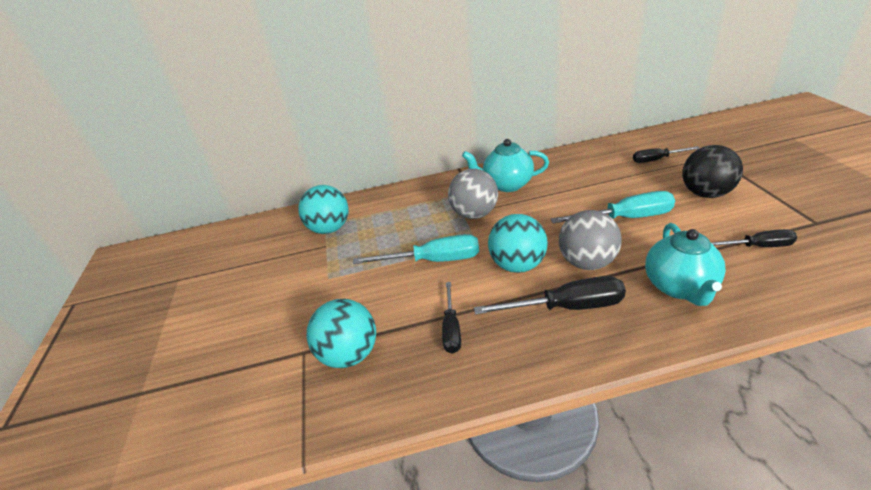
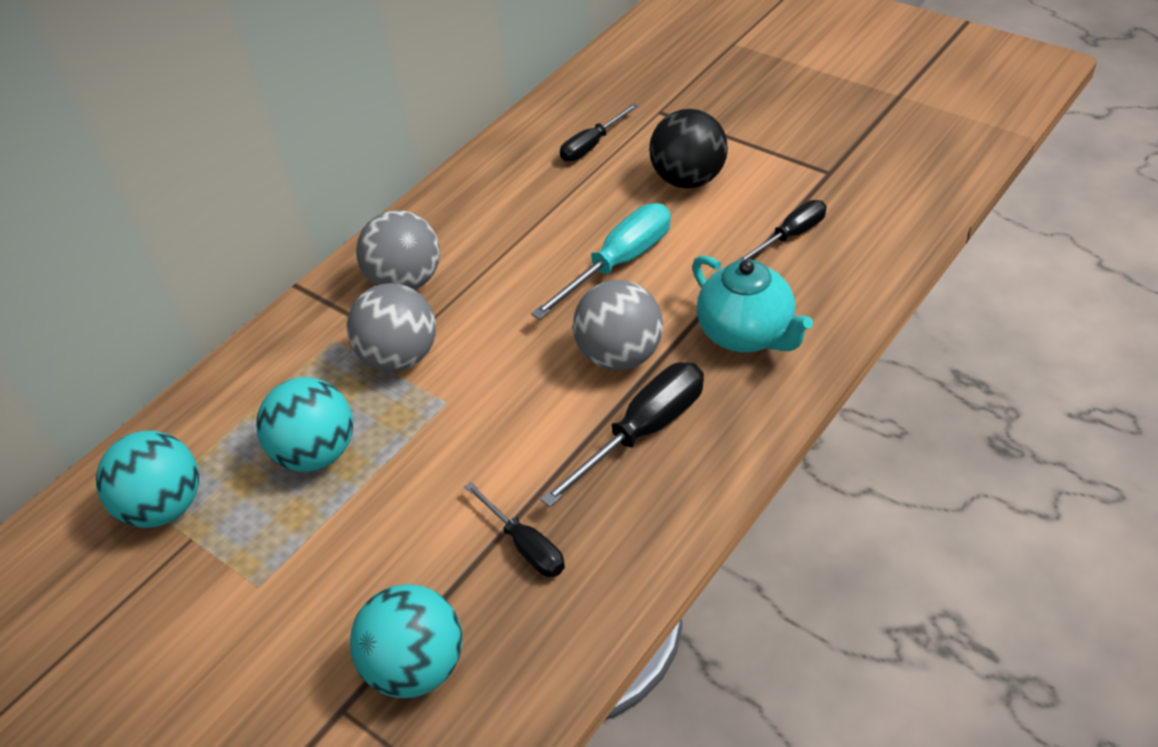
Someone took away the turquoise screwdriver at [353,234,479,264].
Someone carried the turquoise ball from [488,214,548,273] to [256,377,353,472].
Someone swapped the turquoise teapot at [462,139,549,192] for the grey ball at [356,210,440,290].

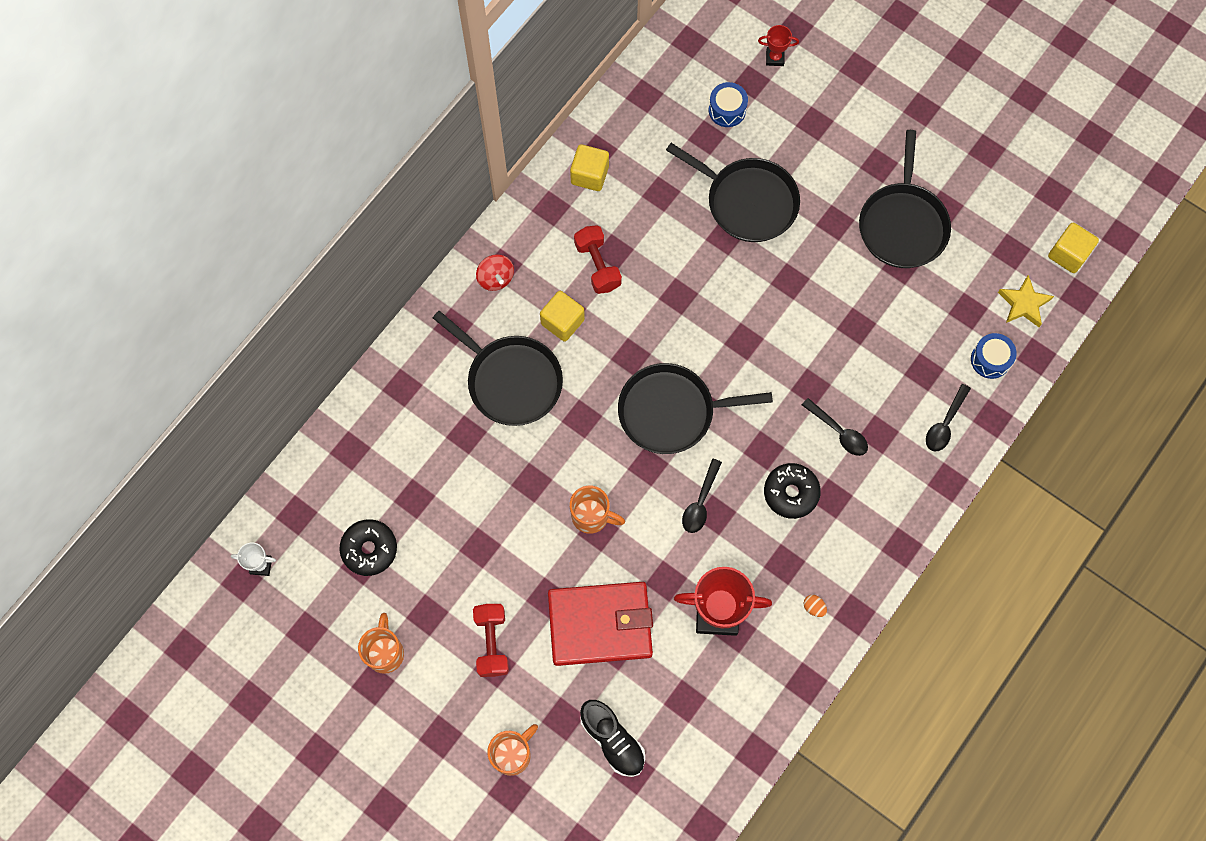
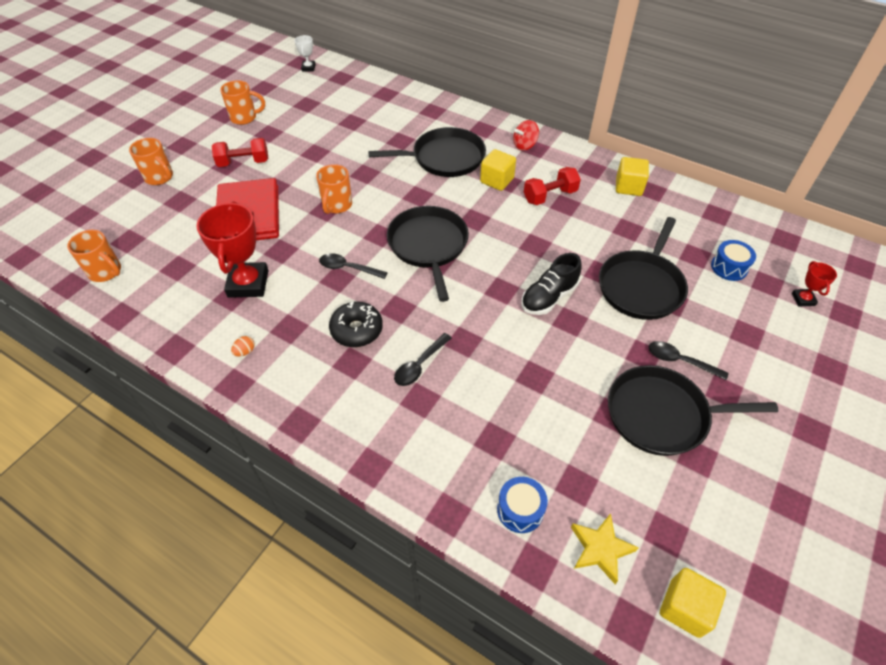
Someone took away the black donut at [339,519,397,576].
Someone put down the orange mug at [67,230,121,282].
Someone carried the black shoe from [580,700,645,777] to [521,253,582,315].
Someone carried the black spoon from [926,384,971,452] to [649,341,728,380].
Someone rotated the black pan at [433,311,563,426] by 135 degrees counterclockwise.

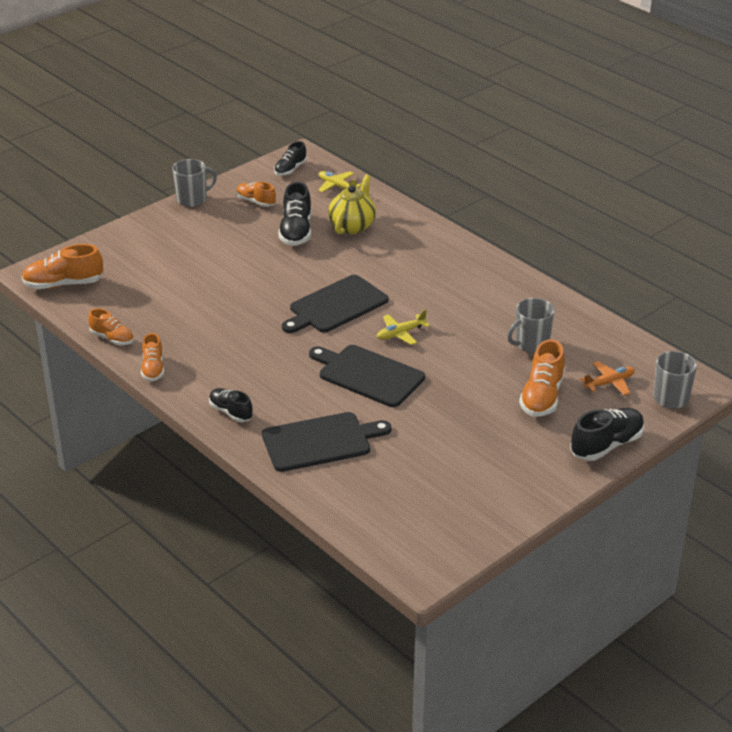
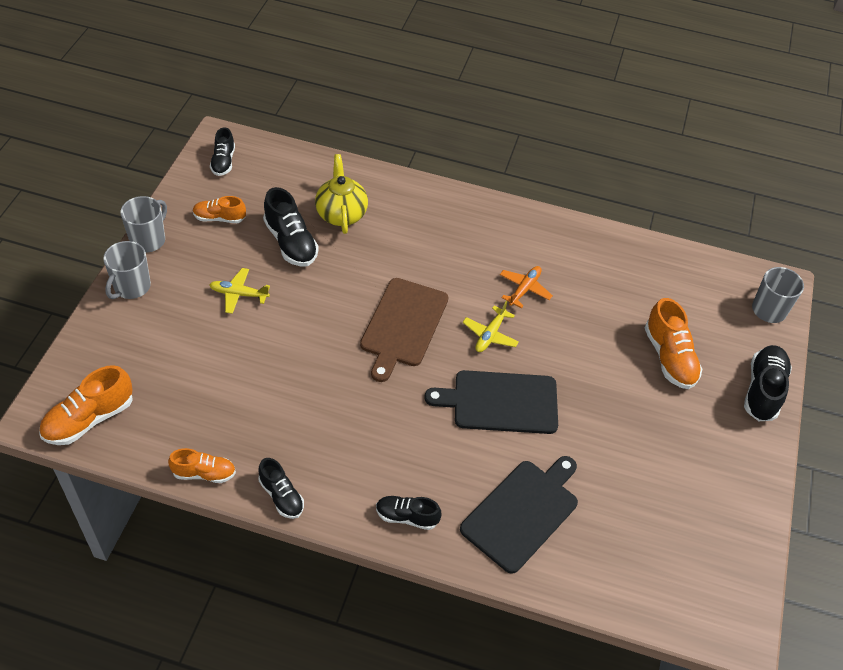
Someone carried the yellow plane from [318,171,361,193] to [209,268,270,314].
Someone carried the grey mug from [507,298,555,353] to [103,241,151,299].
Someone carried the orange plane from [580,361,635,395] to [500,266,553,308].
Someone repainted the orange shoe at [141,333,164,381], which became the black shoe at [258,458,304,519].
Someone repainted the black cutting board at [282,275,389,333], which became the brown cutting board at [360,278,448,382].

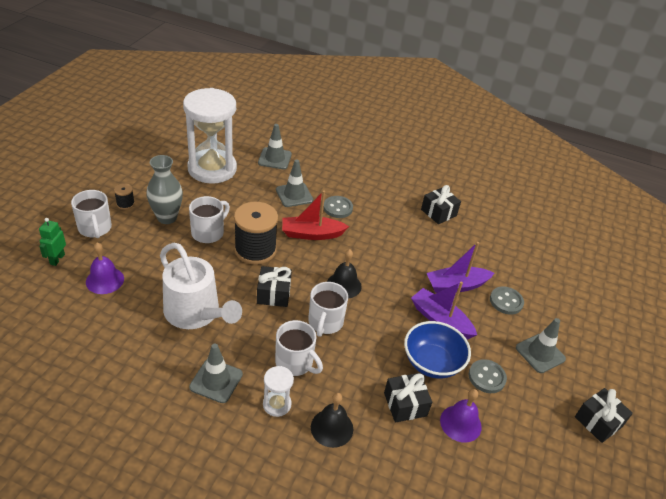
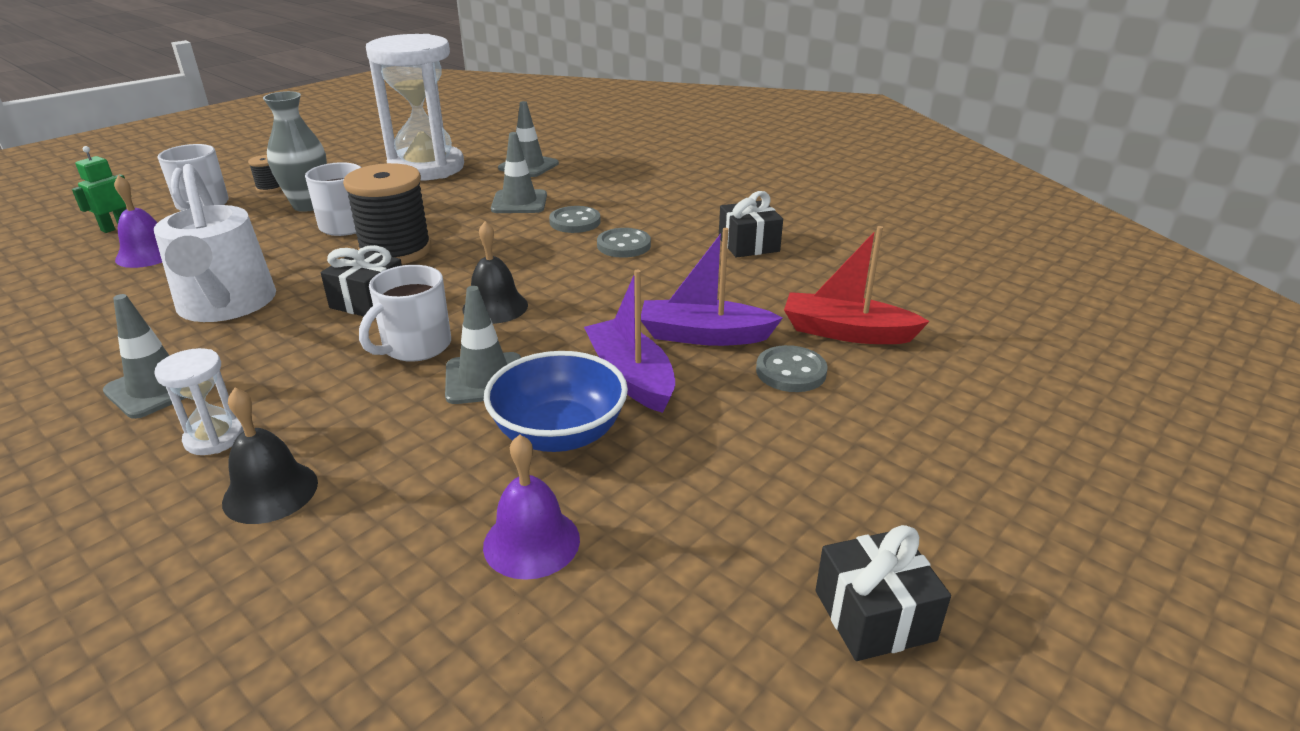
Someone took away the white mug at [275,320,323,376].
Someone took away the black gift at [384,373,432,422].
Someone carried the red boat from [282,190,349,240] to [784,226,930,344].
Someone carried the grey button from [469,359,507,393] to [597,228,651,258].
Someone carried the grey traffic cone from [516,318,566,373] to [445,286,521,404].

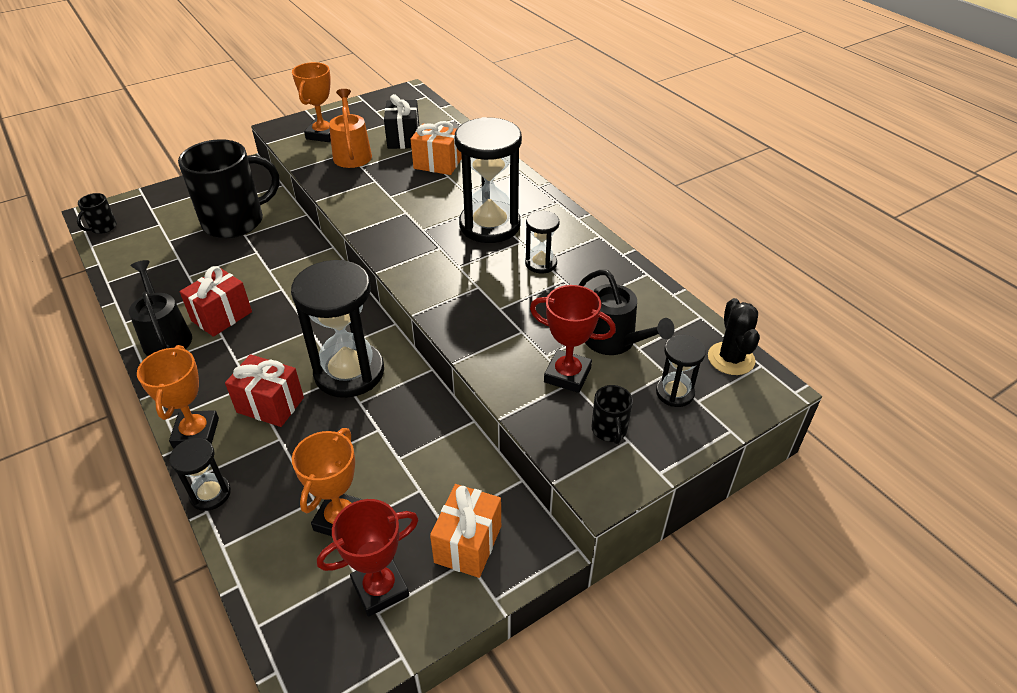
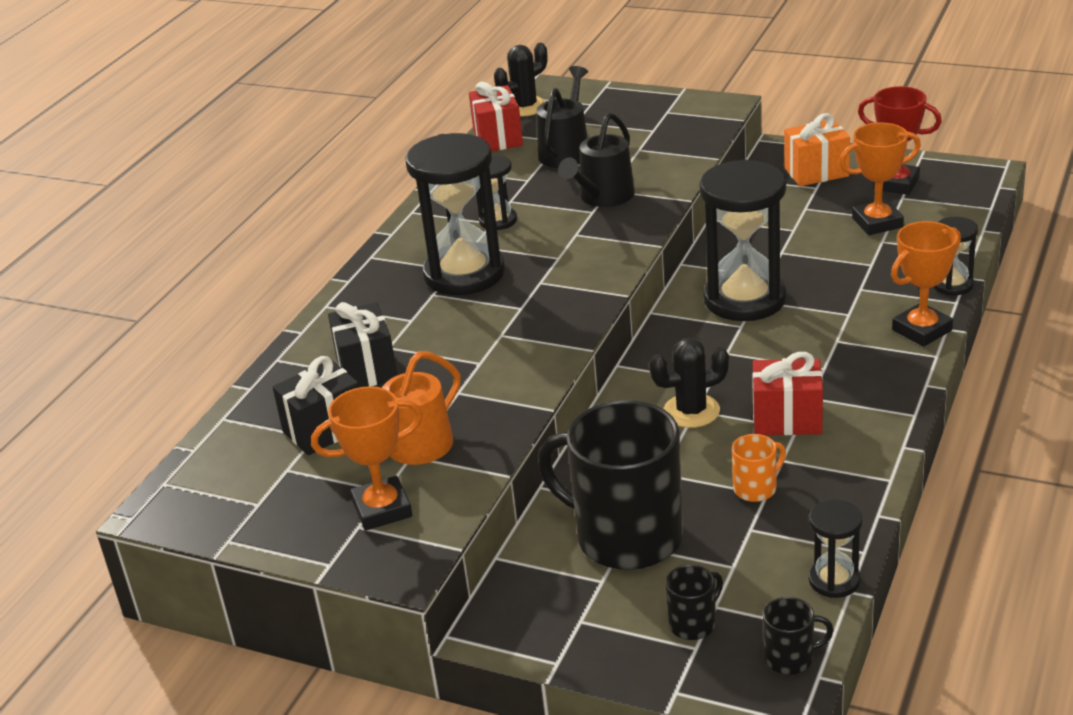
Someone took away the red trophy at [530,285,616,393].
Someone put down the black cactus at [649,338,729,428].
Someone put down the orange mug at [732,434,786,502].
Someone carried the black watering can from [129,260,192,356] to [559,113,635,207].
Someone carried the red gift from [225,354,304,427] to [469,82,523,152].
Someone carried the black mug from [591,385,633,444] to [666,565,723,640].
Someone carried the black hourglass from [656,335,706,407] to [808,499,863,598].
Someone repainted the orange gift at [411,121,462,175], which became the black gift at [328,302,397,387].

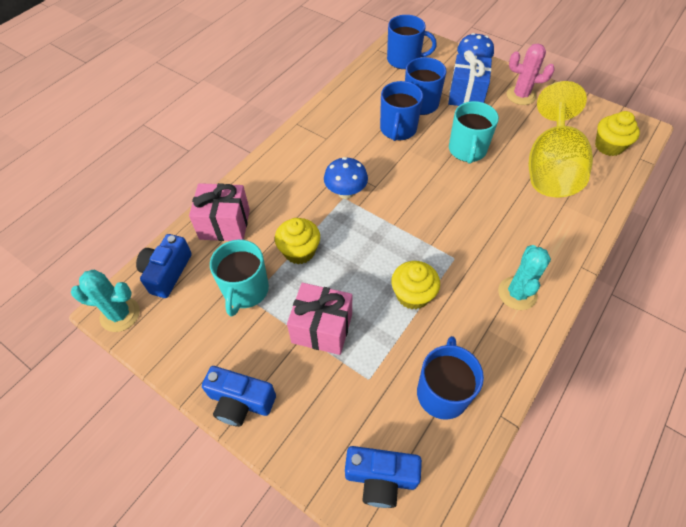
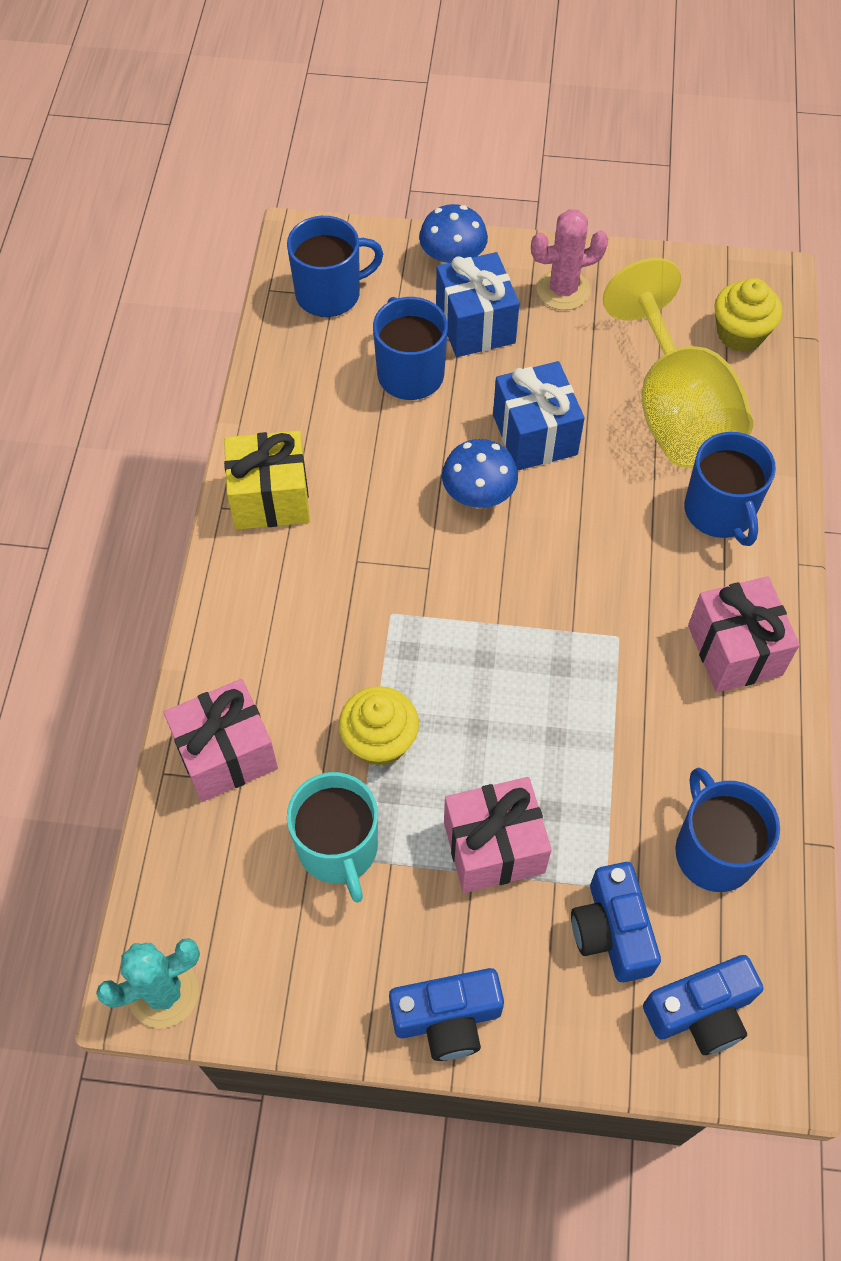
Someone took away the yellow cupcake at [391,261,440,309].
Someone put down the yellow gift at [224,431,310,530].
Someone carried the blue camera from [136,234,192,298] to [571,862,661,982].
Someone carried the blue mushroom from [324,157,368,199] to [442,439,518,508].
Someone carried the blue mug from [380,81,423,141] to [684,432,776,546].
Someone swapped the turquoise mug at [449,101,499,164] for the blue gift at [493,361,585,471].
Someone swapped the turquoise cactus at [498,245,551,310] for the pink gift at [688,576,800,692].

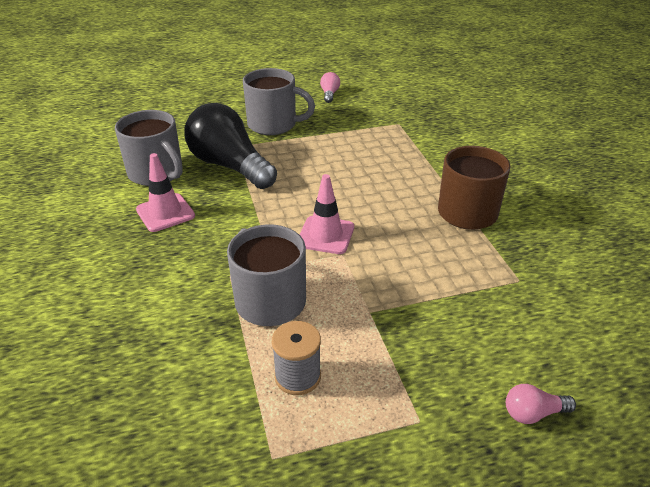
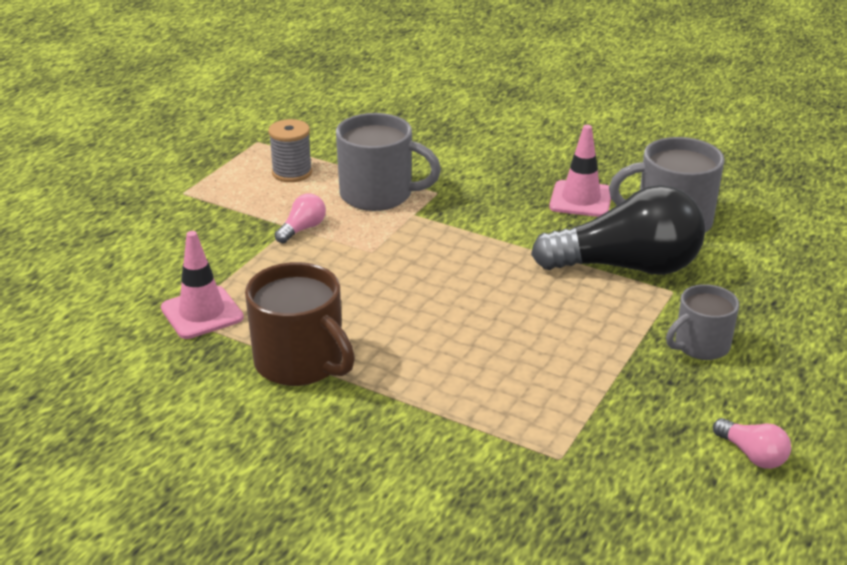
Someone carried the pink traffic cone from [299,174,354,254] to [161,231,244,339].
Someone carried the pink light bulb from [506,384,576,424] to [275,193,326,243].
Someone scaled the grey mug at [243,68,315,135] by 0.63.

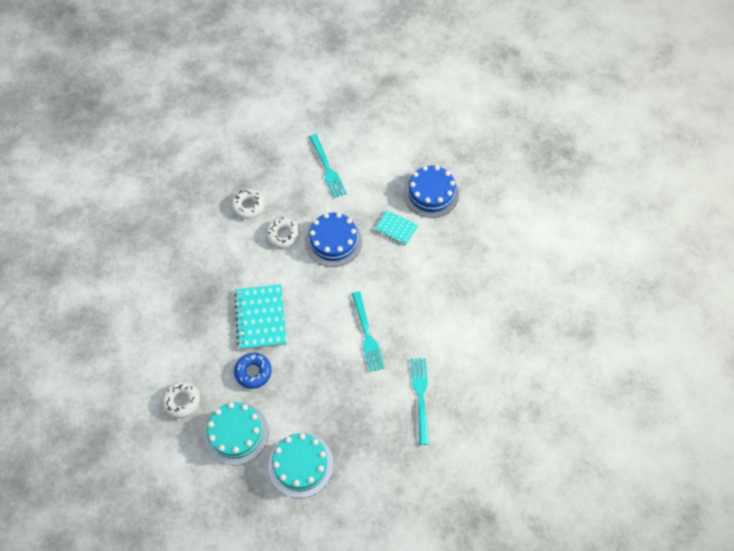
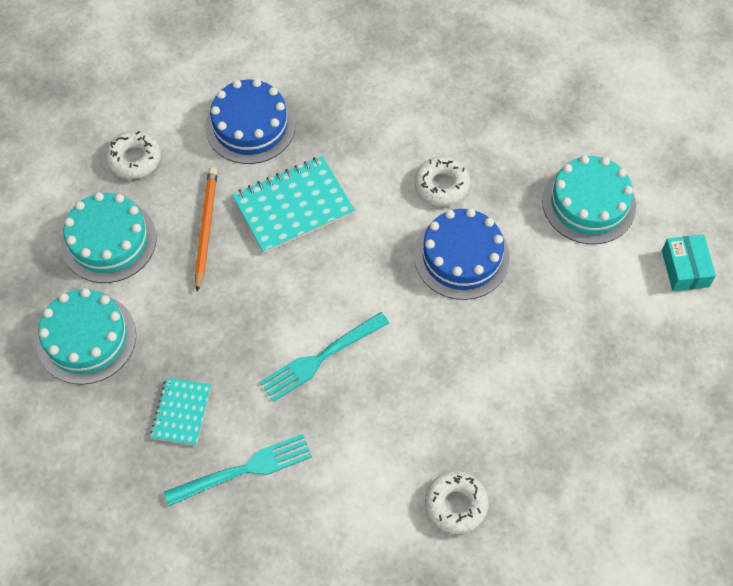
Someone put down the turquoise box at [662,235,716,291].
Someone carried the white donut from [231,189,265,219] to [425,471,489,534].
Someone carried the turquoise notebook from [374,210,418,246] to [150,377,211,446].
Someone carried the blue cake from [404,165,459,218] to [205,79,296,164].
Someone swapped the blue donut at [234,353,272,389] for the orange pencil at [194,167,218,292].
Someone swapped the turquoise fork at [309,134,347,198] for the turquoise cake at [542,155,636,244].

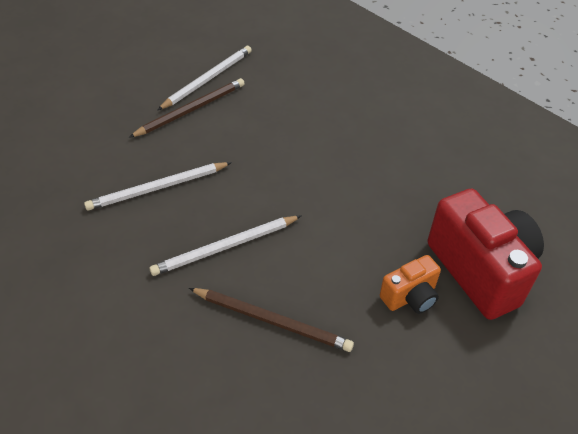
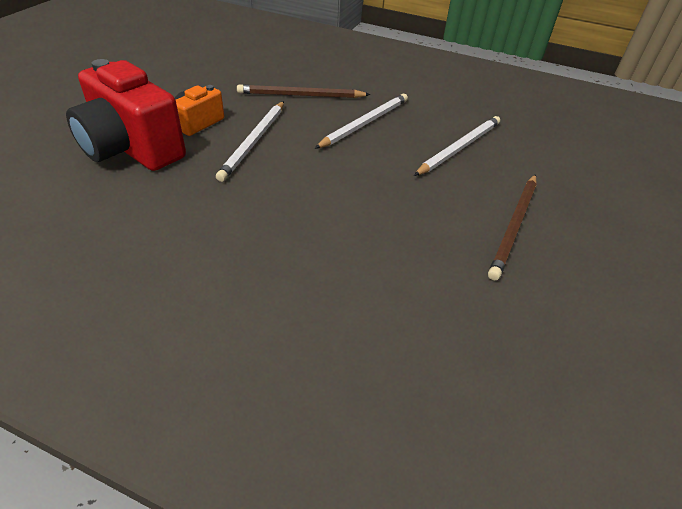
Someone carried the white pencil from [158,46,252,110] to [216,101,284,182].

